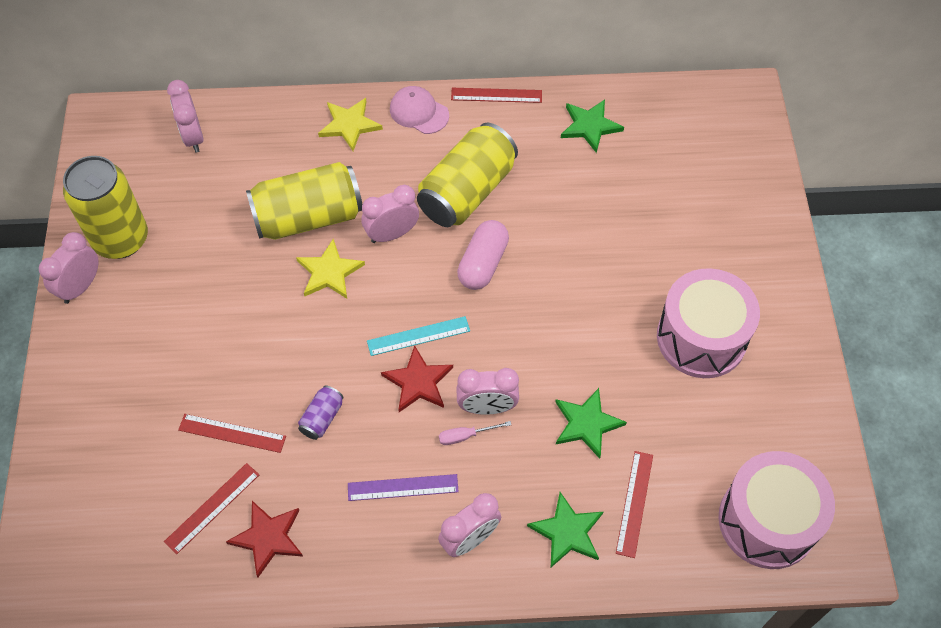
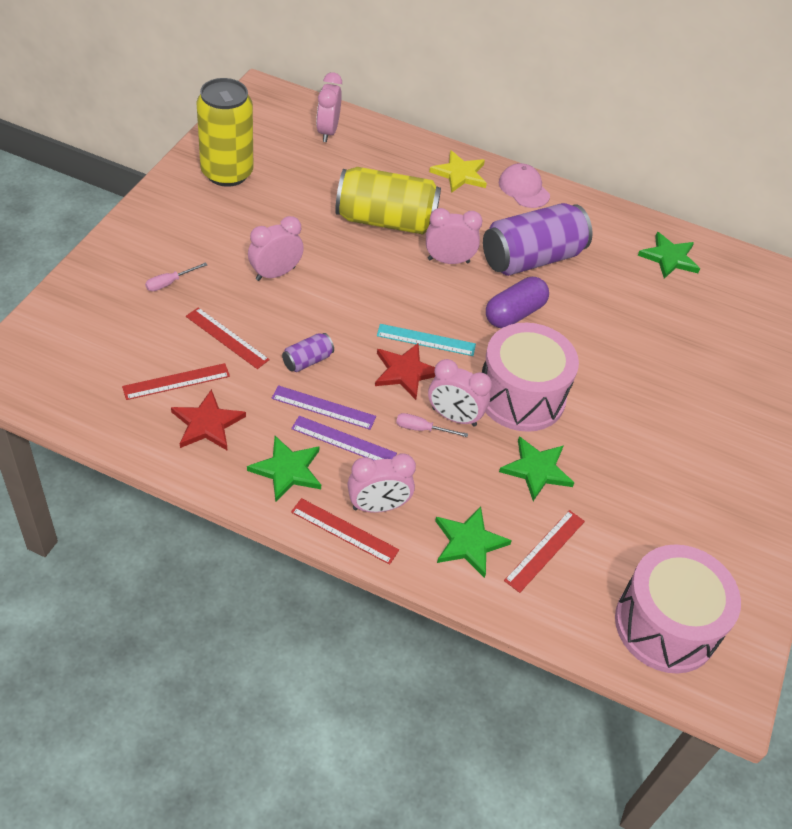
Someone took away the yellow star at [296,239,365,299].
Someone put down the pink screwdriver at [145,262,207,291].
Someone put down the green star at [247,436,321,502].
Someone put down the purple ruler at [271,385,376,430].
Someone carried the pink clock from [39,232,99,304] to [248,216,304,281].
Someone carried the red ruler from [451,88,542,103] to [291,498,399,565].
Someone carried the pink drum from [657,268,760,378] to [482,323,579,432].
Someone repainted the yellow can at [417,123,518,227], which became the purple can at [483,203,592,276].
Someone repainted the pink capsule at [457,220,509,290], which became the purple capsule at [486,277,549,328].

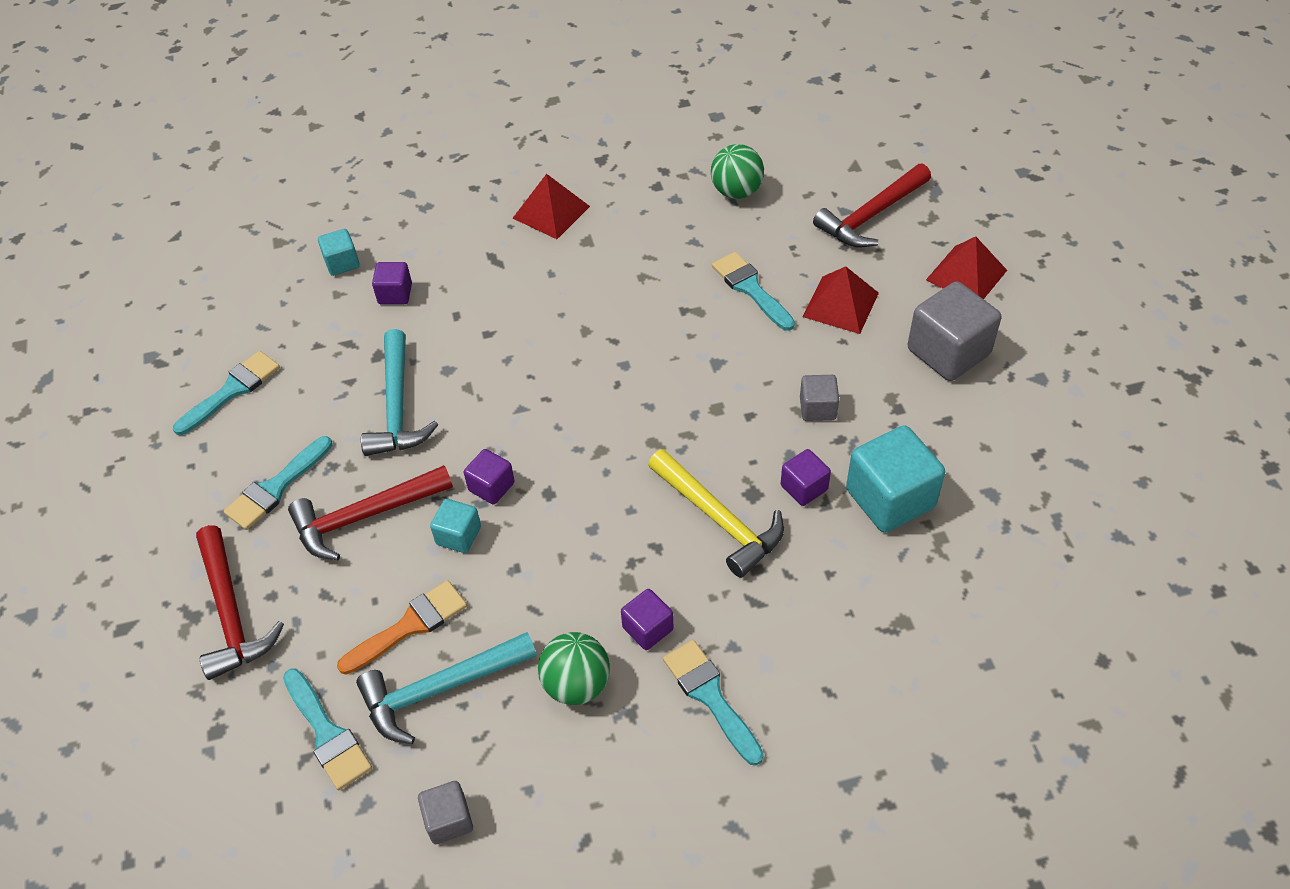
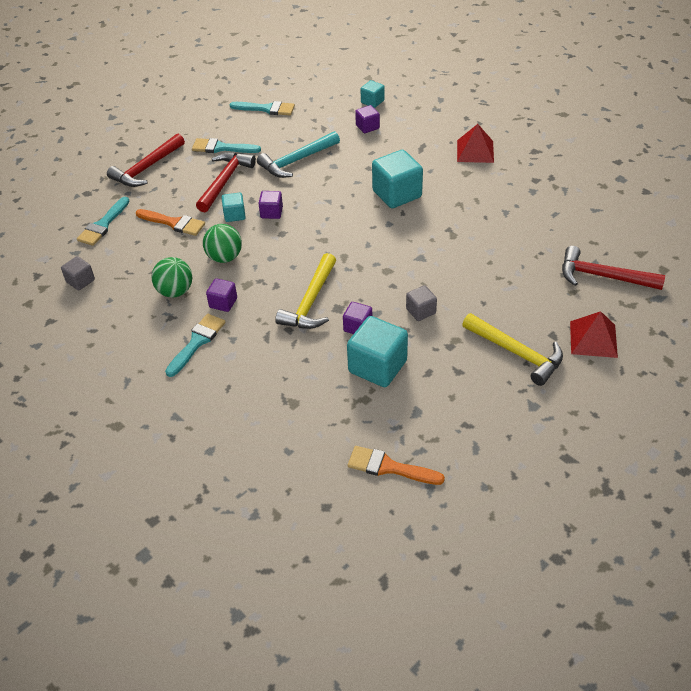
Someone took away the turquoise hammer at [356,632,537,744].
Someone took away the turquoise brush at [712,252,795,331].
Someone took away the red pyramid at [802,266,879,334].
Someone put down the orange brush at [347,446,445,485].
Someone put down the turquoise cube at [372,150,423,208].
Someone carried the green ball from [711,144,764,199] to [203,224,242,263].
Someone swapped the grey cube at [907,281,1001,381] for the yellow hammer at [462,313,563,386].
Someone rotated the red hammer at [288,465,453,560] by 75 degrees clockwise.

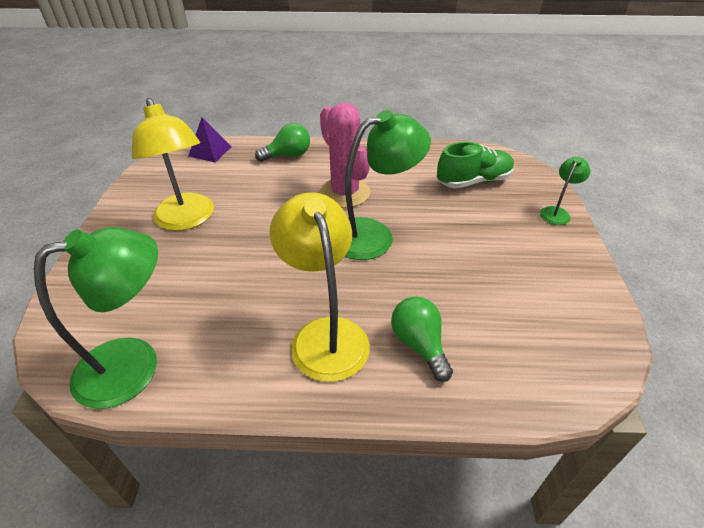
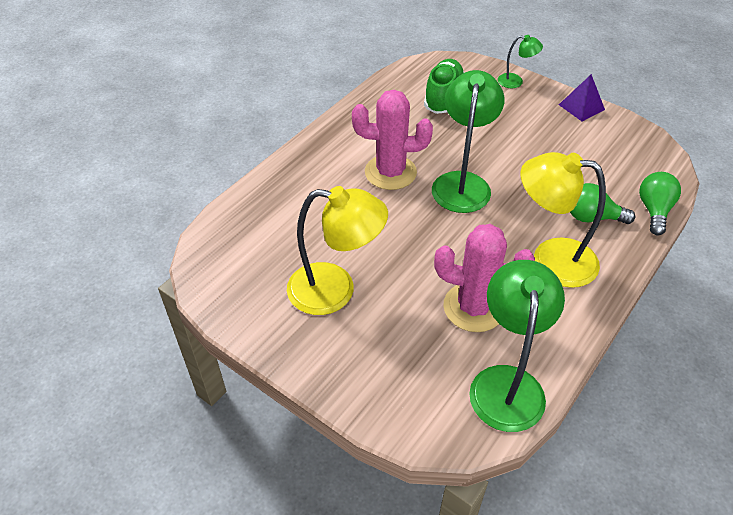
Someone put down the pink cactus at [434,224,535,332].
Someone carried the purple pyramid from [188,117,231,162] to [559,74,605,121].
Someone carried the green light bulb from [255,123,310,162] to [639,172,681,235].
Someone rotated the green lamp at [540,157,591,225] by 120 degrees clockwise.

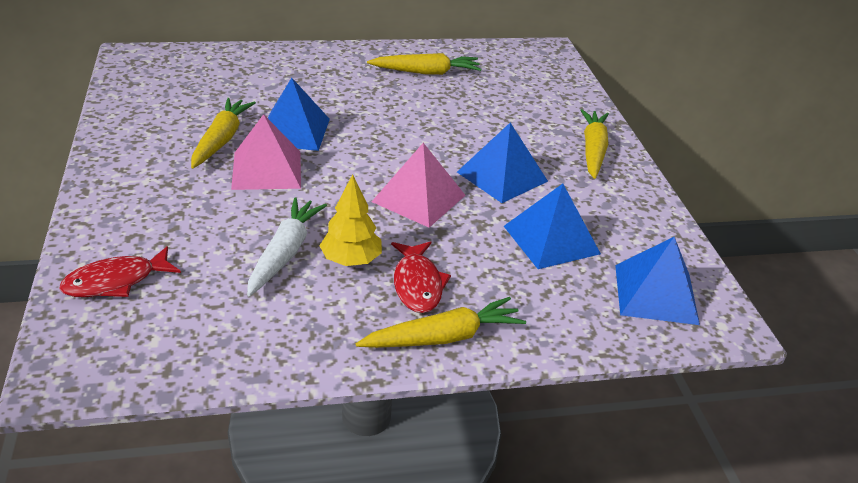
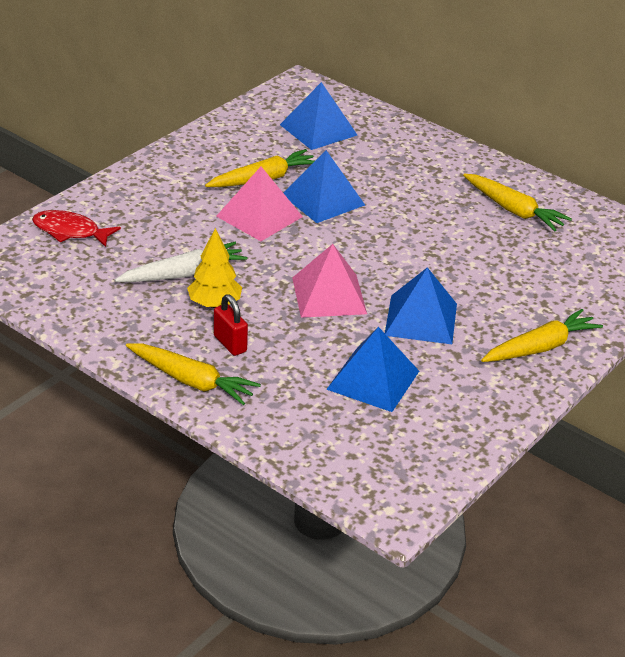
Someone carried the blue pyramid from [615,237,700,325] to [280,82,357,150].
Someone swapped the red fish at [391,241,451,313] for the red padlock at [214,294,248,356].

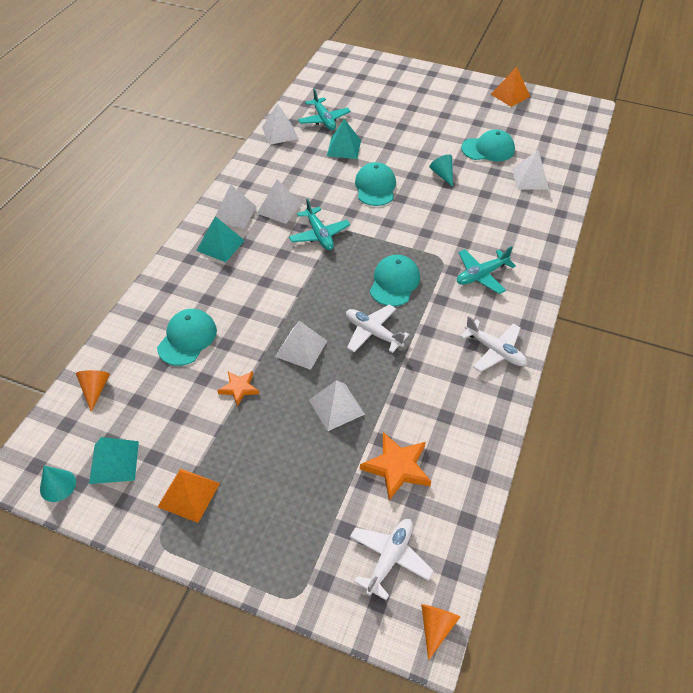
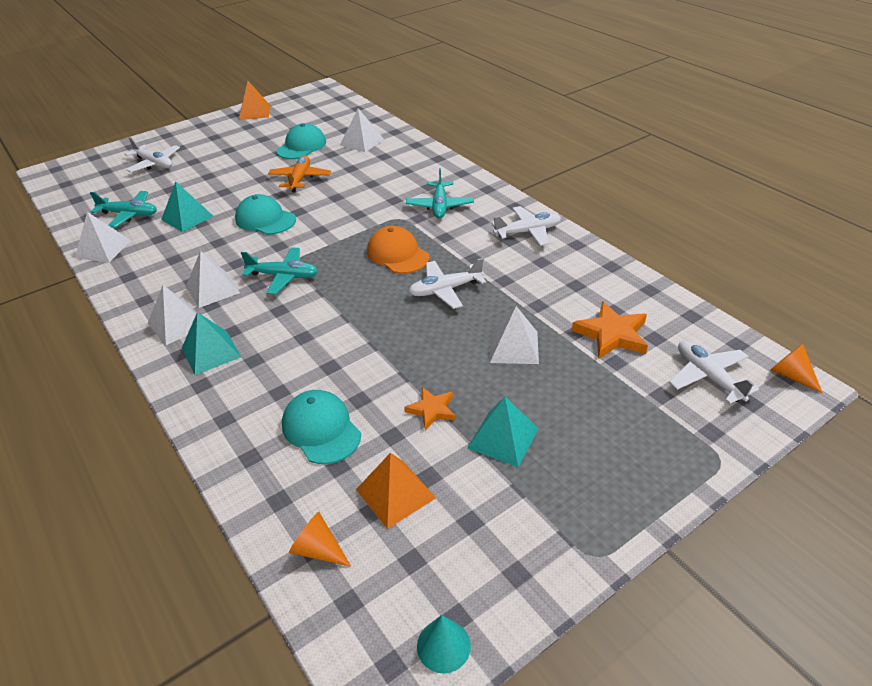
Someone took away the white pyramid at [275,321,327,370].
Someone put down the white plane at [125,137,180,172].
Someone carried the turquoise pyramid from [89,437,139,484] to [468,397,539,467].
Someone carried the orange pyramid from [158,468,220,523] to [356,453,436,529].
Someone swapped the turquoise cone at [429,154,453,187] for the orange plane at [268,155,331,192].
Someone repainted the turquoise cap at [370,255,420,306], which became the orange cap at [367,226,430,274].

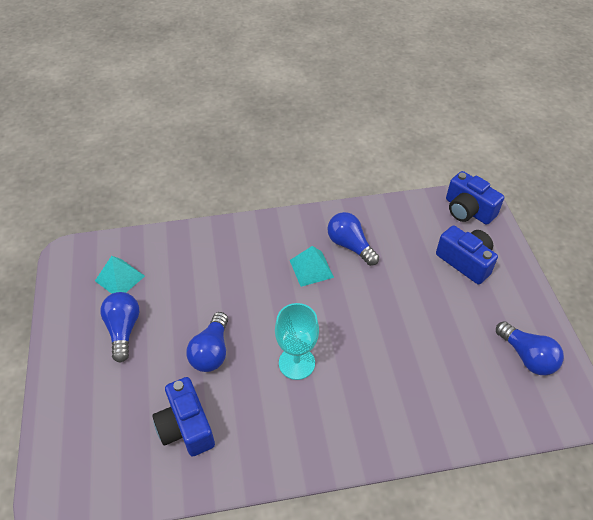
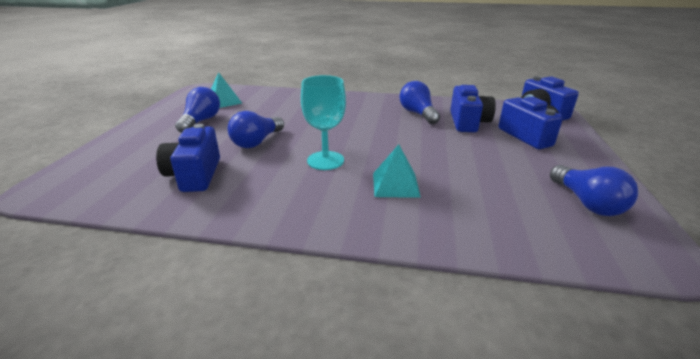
Someone put down the blue camera at [450,85,496,132].
Someone carried the turquoise pyramid from [290,246,334,287] to [373,144,421,198].

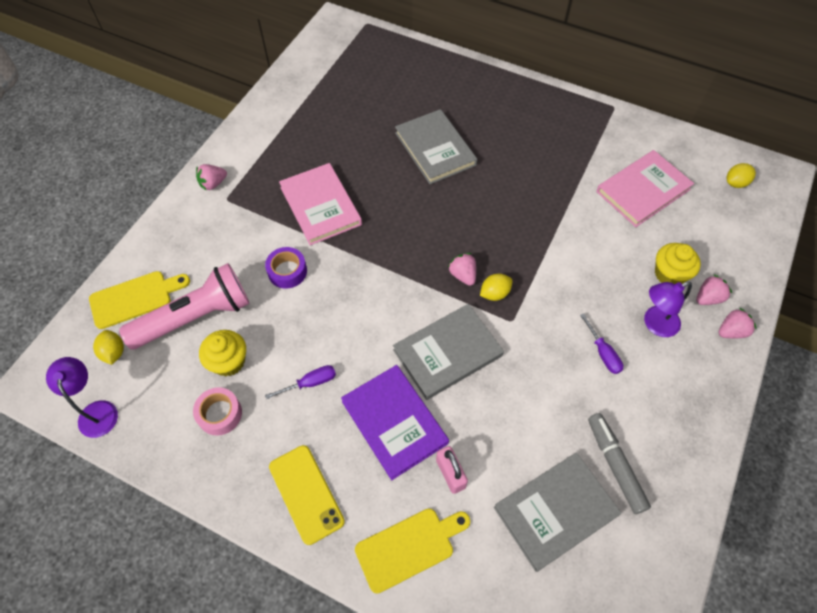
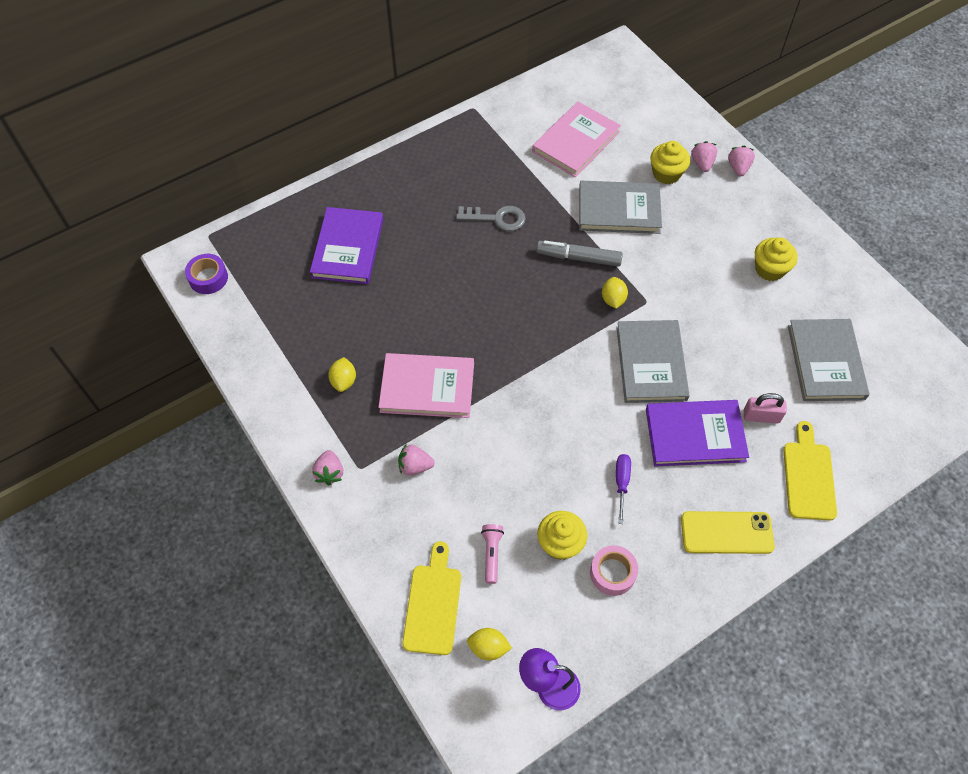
Someone took away the purple screwdriver at [580,313,623,374].
Someone took away the purple lamp at [644,282,692,337].
Someone put down the purple book at [310,207,383,284].
Someone put down the grey key at [456,206,526,231].
Someone put down the yellow cupcake at [755,237,798,281].
Someone carried the purple tape from [265,247,307,289] to [185,254,228,294].
Someone carried the grey book from [395,109,477,184] to [579,181,662,234].
Someone carried the pink strawberry from [447,253,476,286] to [398,444,435,475].
Someone carried the grey marker from [588,413,651,514] to [536,240,623,267].
Someone carried the yellow lemon from [727,163,756,188] to [328,357,356,392].
Someone rotated the pink book at [596,150,694,227] by 45 degrees clockwise.
Someone scaled the pink flashlight at [119,263,250,349] by 0.42.

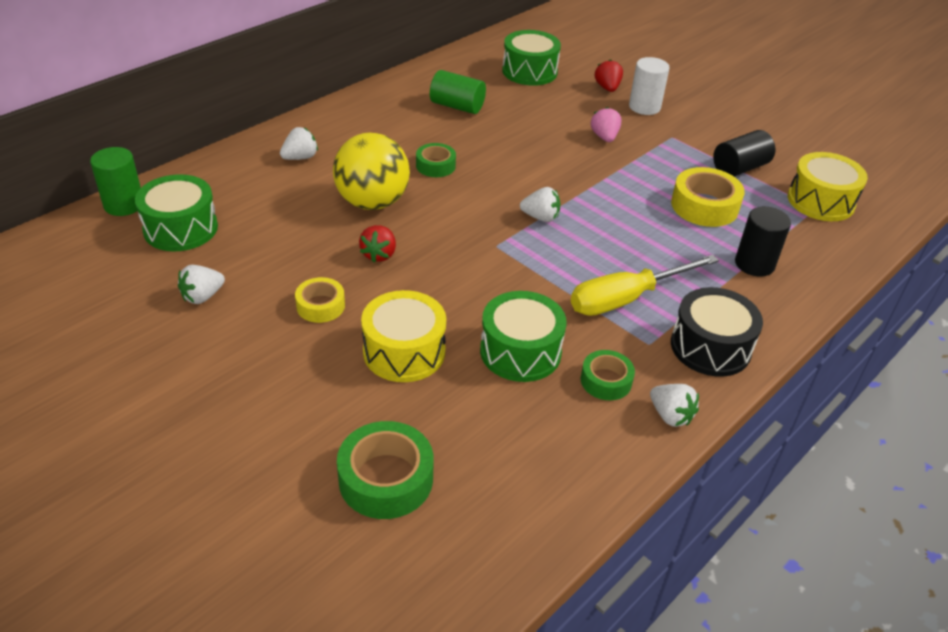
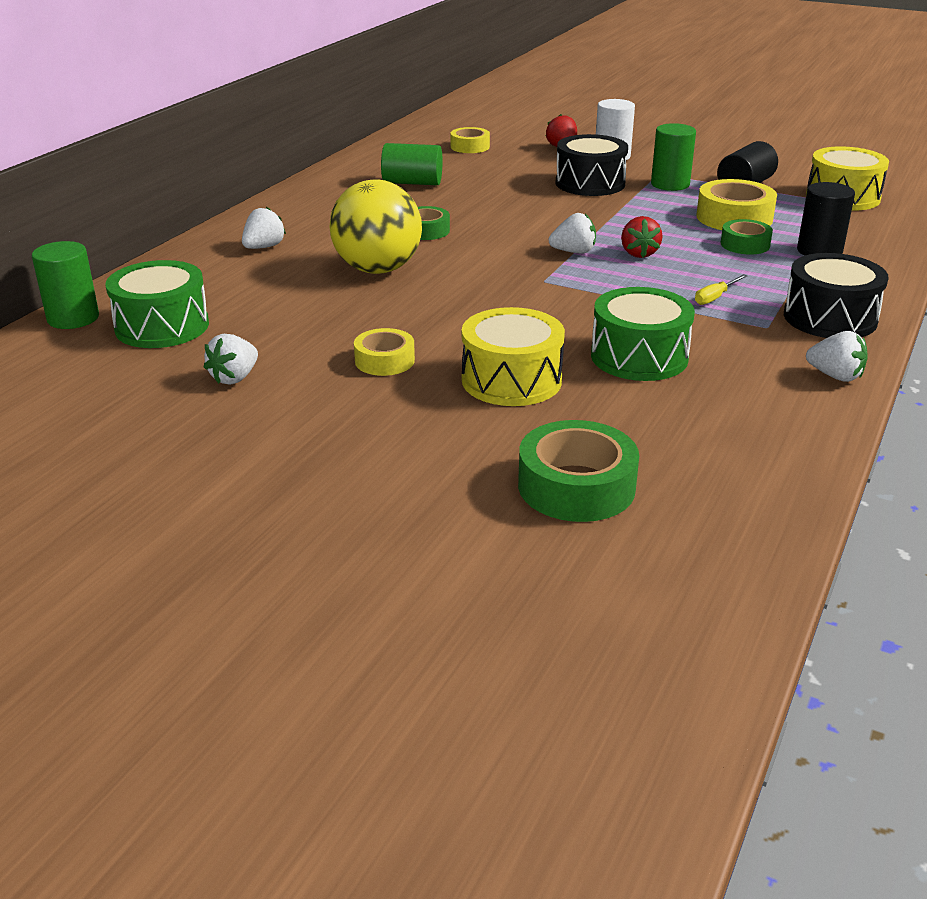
Someone put down the green cylinder at [651,123,696,191].
Someone carried the red strawberry from [359,225,396,262] to [621,216,663,258].
Someone carried the green tape from [581,350,635,400] to [721,219,773,255].
Someone swapped the green drum at [502,30,561,86] for the yellow tape at [451,127,490,153].
Someone swapped the pink strawberry at [591,107,622,142] for the black drum at [555,134,628,196].
Someone scaled the yellow screwdriver at [571,255,719,316] by 0.42.

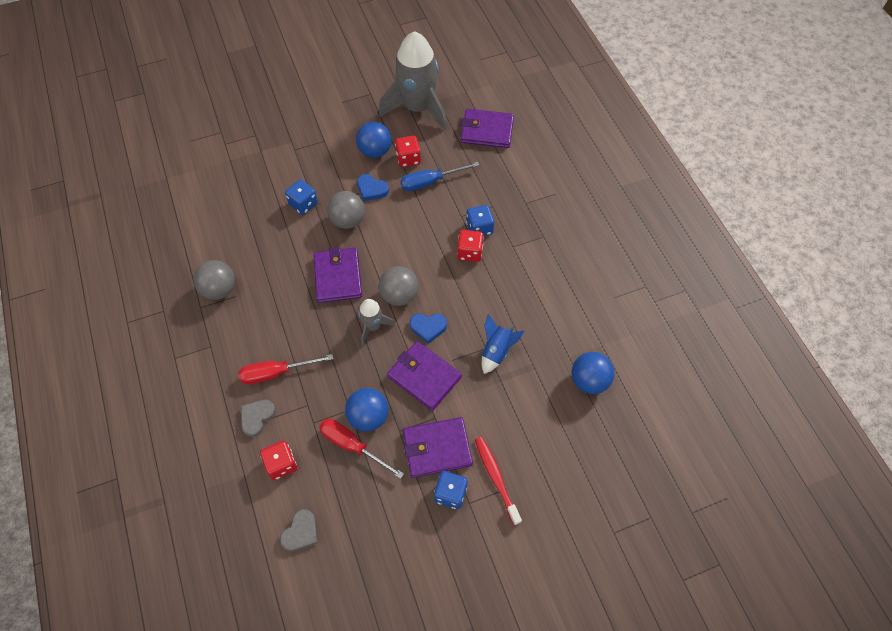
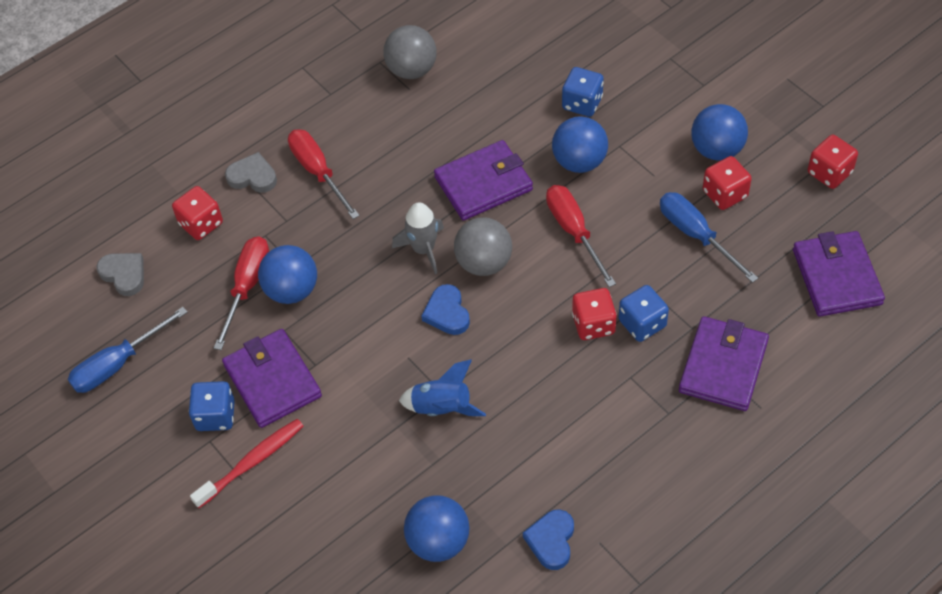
Someone put down the blue screwdriver at [68,307,187,393].
Someone put down the red screwdriver at [546,185,616,287].
Someone carried the blue heart from [357,174,389,201] to [523,509,574,570].
Someone carried the purple wallet from [387,341,462,411] to [679,316,769,411].
Someone swapped the grey rocket at [379,31,447,131] for the red dice at [808,135,858,189].
Someone repainted the grey ball at [327,191,365,229], which became the blue ball at [552,116,608,173].
Someone rotated the grey heart at [280,509,318,552] by 150 degrees counterclockwise.

